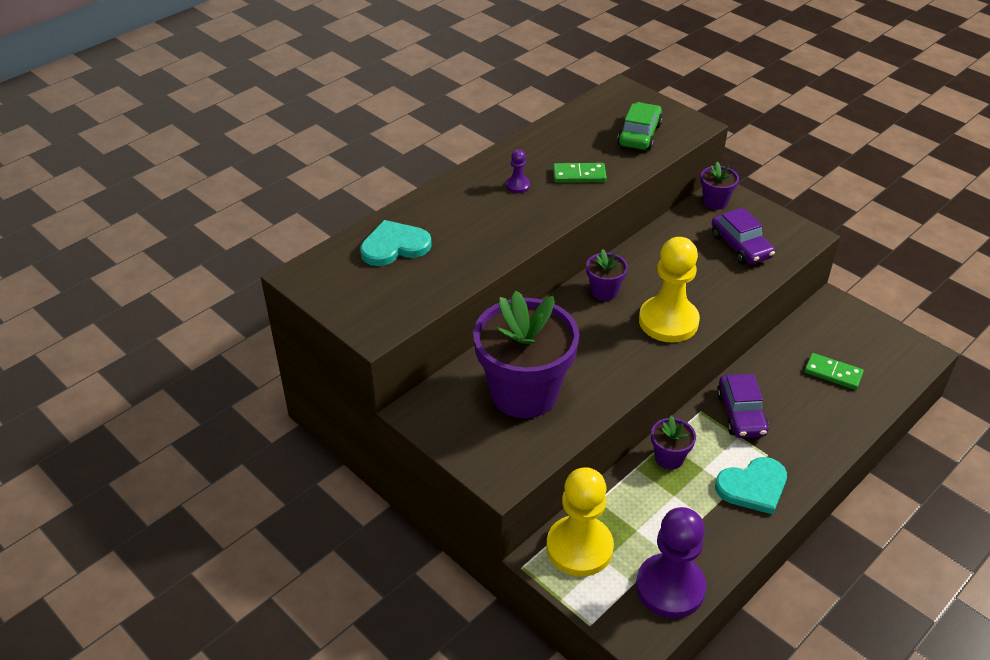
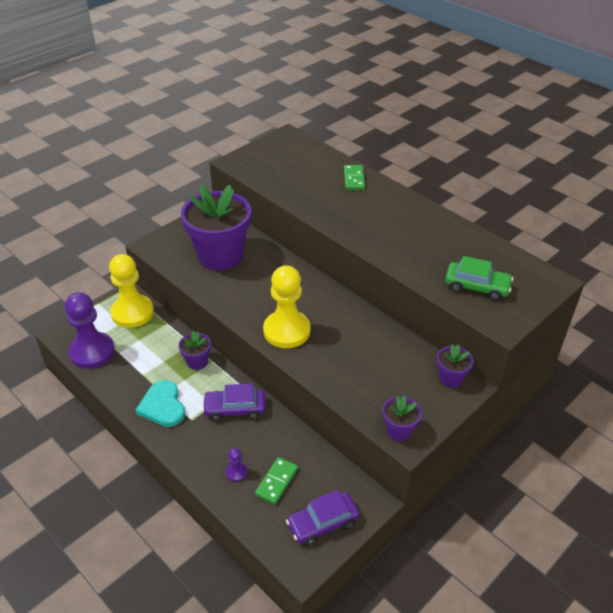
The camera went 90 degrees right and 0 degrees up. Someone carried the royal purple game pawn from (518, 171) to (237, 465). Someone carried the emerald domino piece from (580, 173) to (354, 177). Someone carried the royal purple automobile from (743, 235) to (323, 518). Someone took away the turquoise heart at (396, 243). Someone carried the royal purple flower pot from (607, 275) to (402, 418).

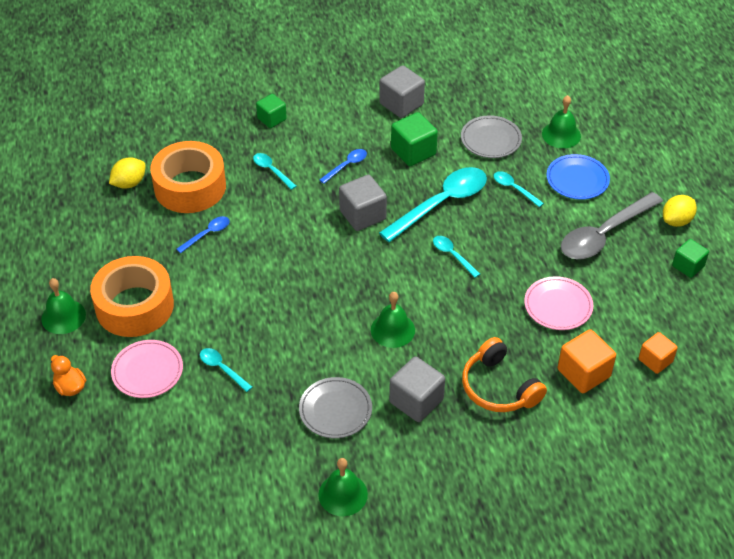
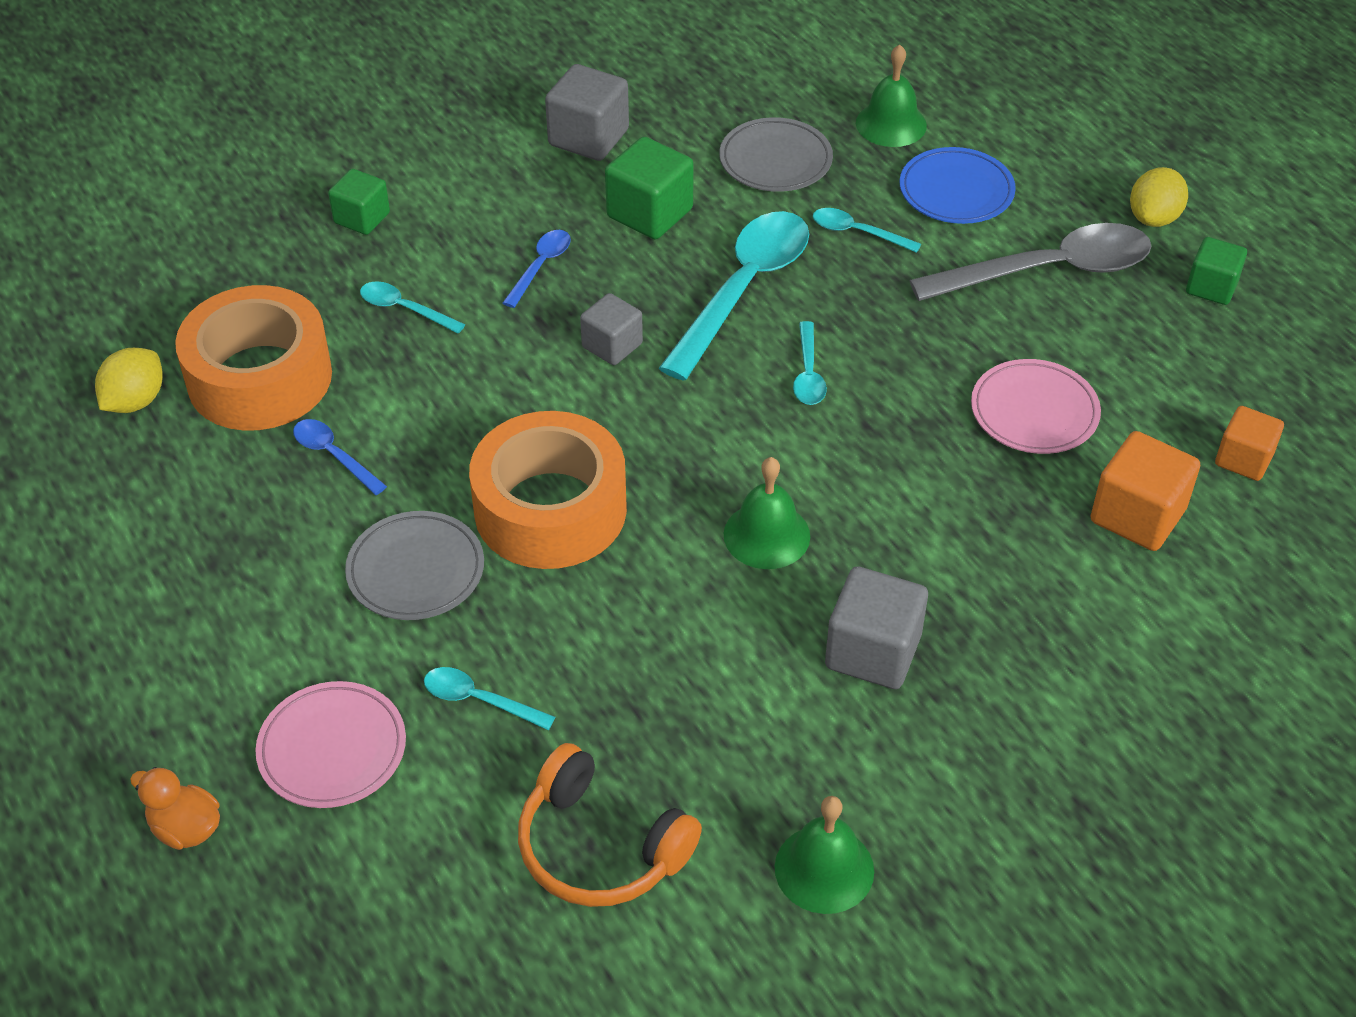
The camera went 20 degrees left and 0 degrees up. Someone scaled the gray block at (363, 203) by 0.65. Someone rotated the gray tablespoon at (612, 225) by 135 degrees counterclockwise. Someone rotated the royal blue tablespoon at (203, 234) by 75 degrees counterclockwise. Someone rotated the turquoise tablespoon at (456, 257) by 120 degrees counterclockwise. Someone carried the orange-coloured tape from (132, 296) to (548, 490). Someone took away the emerald hand bell at (63, 306). Someone carried the orange-coloured headphones from (504, 374) to (610, 825). Someone carried the gray dinner plate from (335, 407) to (414, 565).

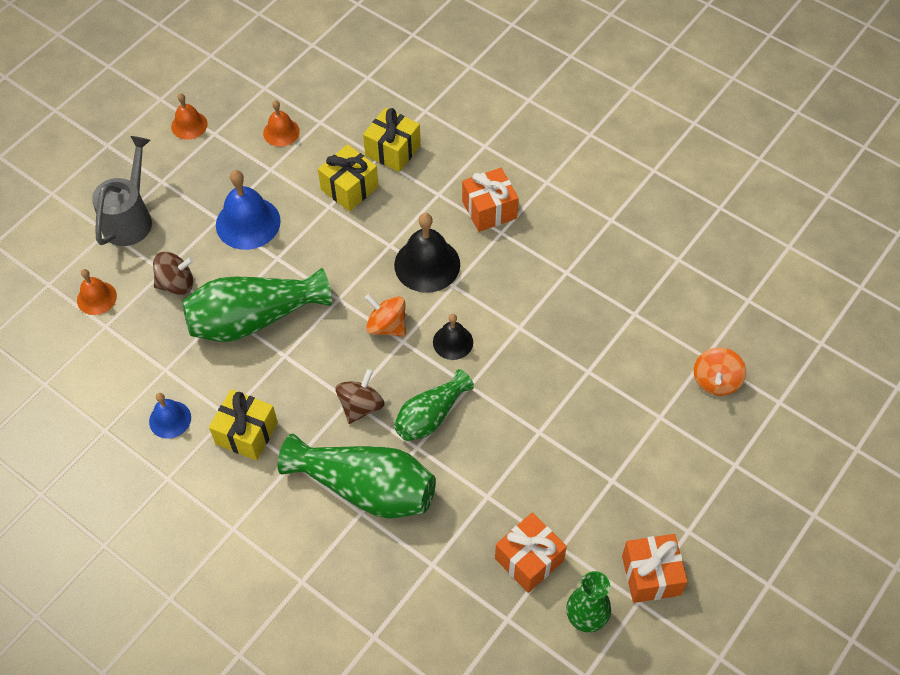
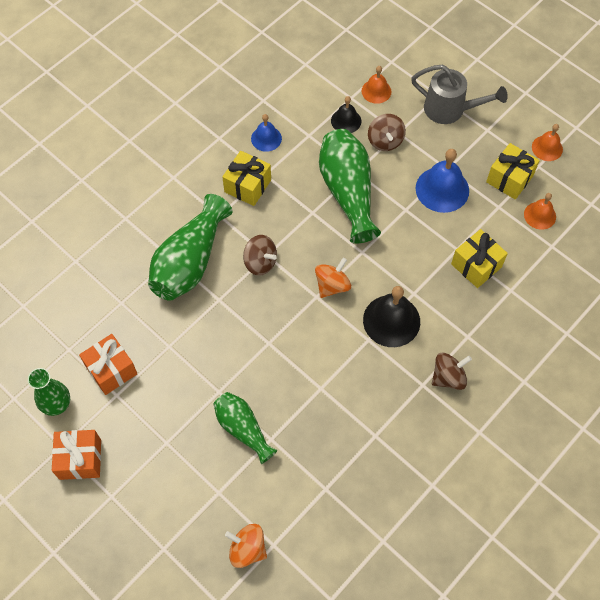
The camera went 95 degrees right and 5 degrees up. Someone carried the bright yellow present from (392, 140) to (513, 171). Someone swapped the orange-coloured present at (490, 200) for the russet whirligig at (452, 371). Someone carried the ebony hand bell from (453, 337) to (346, 114). Someone carried the emerald flower vase from (434, 405) to (245, 428).

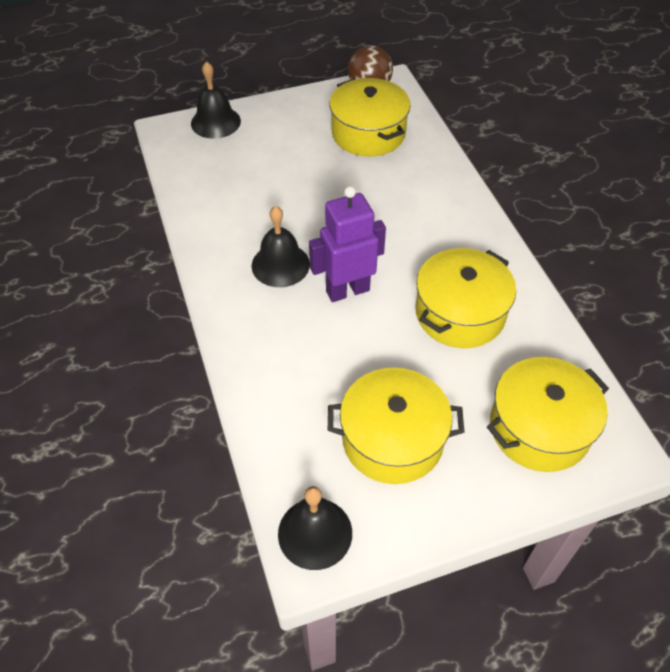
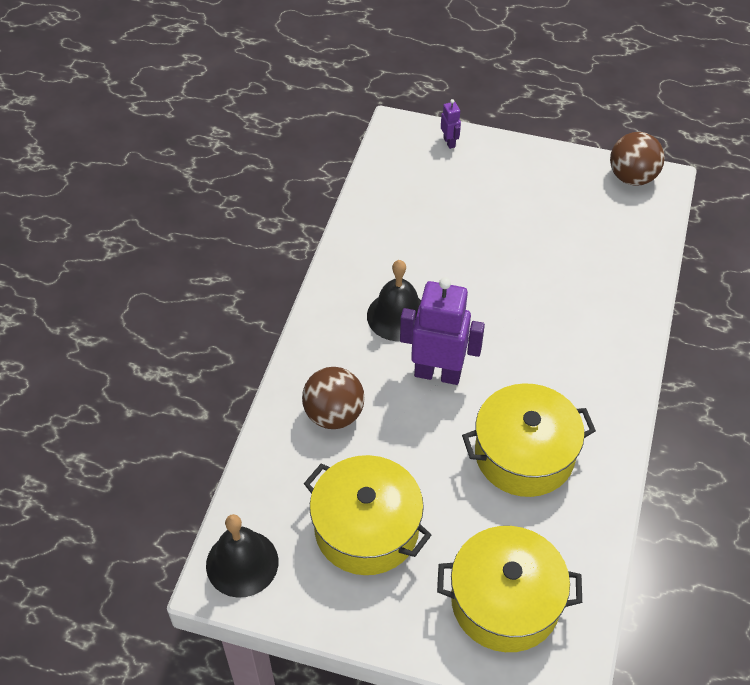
The camera went 35 degrees right and 0 degrees up. Someone swapped the ebony hand bell at (216, 100) for the royal purple robot figure at (451, 124). Someone took away the bright yellow pot at (370, 117). Someone put down the russet play ball at (333, 398).

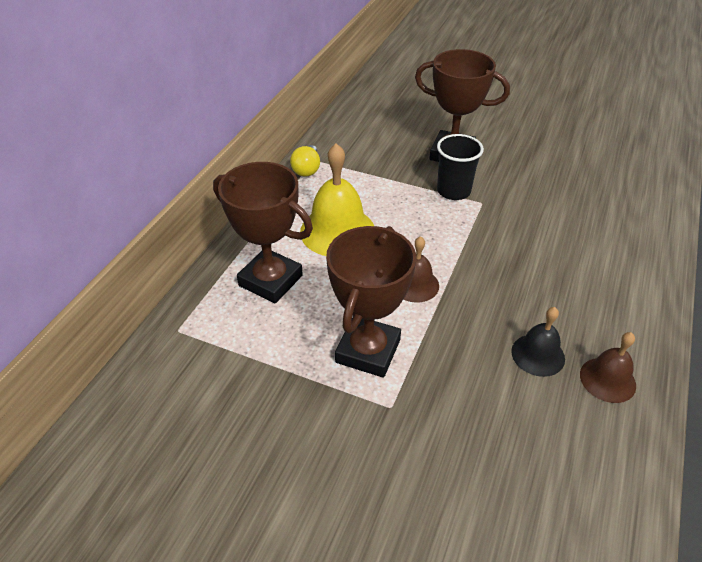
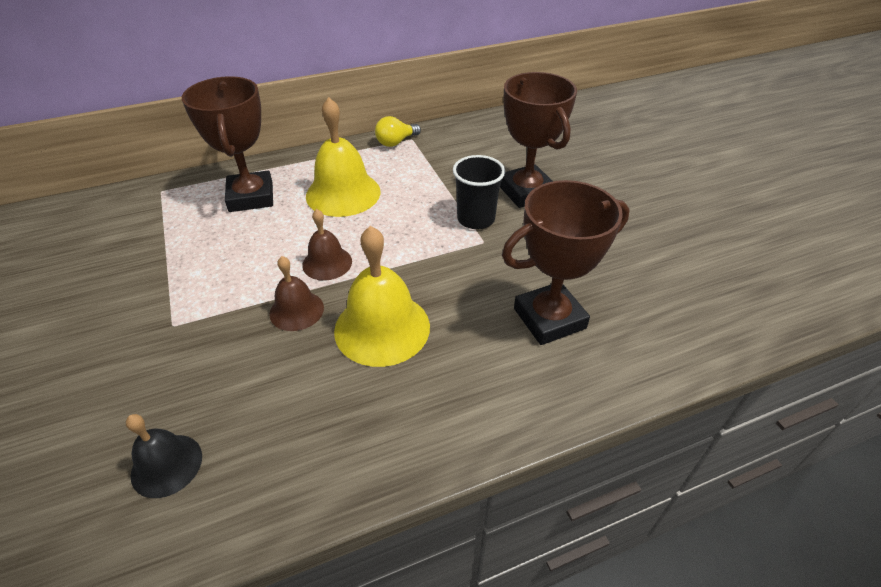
The camera went 45 degrees right and 0 degrees up. Someone carried the russet prize cup from (371, 302) to (565, 262). Someone carried the ebony hand bell from (538, 342) to (164, 456). Someone carried the russet hand bell from (608, 367) to (296, 293). Someone put down the bright yellow hand bell at (382, 296).

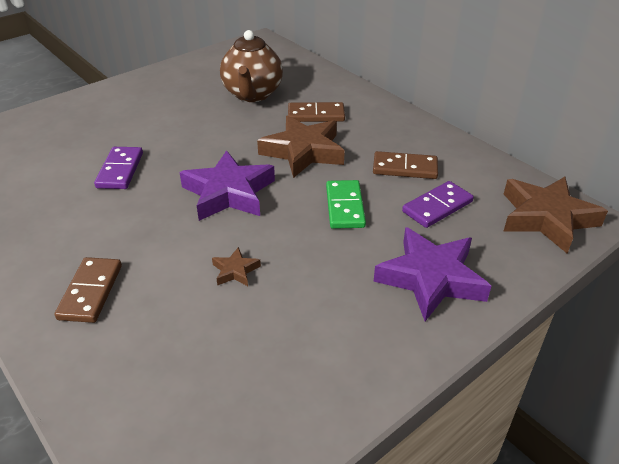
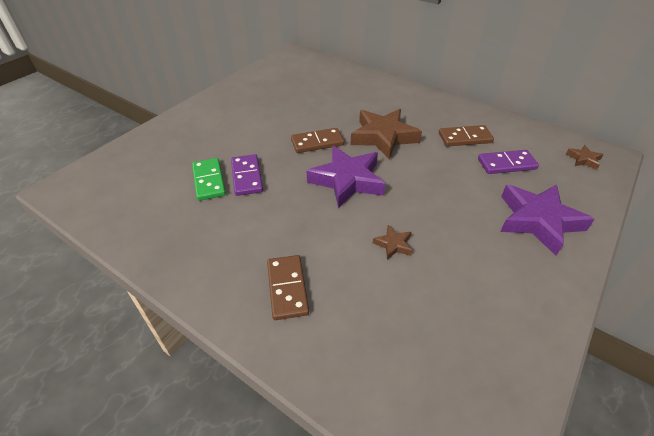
The camera went 15 degrees left and 5 degrees up. Someone took away the russet teapot at (251, 66). Someone carried the russet domino piece from (316, 112) to (317, 140). Someone scaled the russet five-pointed star at (555, 215) by 0.45. Someone carried the emerald domino piece from (346, 204) to (209, 179). Someone rotated the royal purple domino piece at (438, 204) by 45 degrees clockwise.

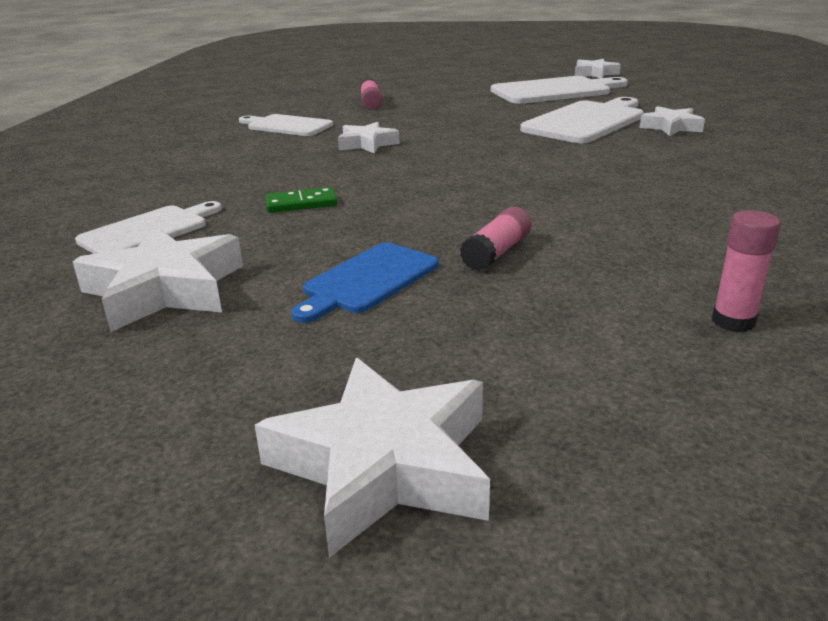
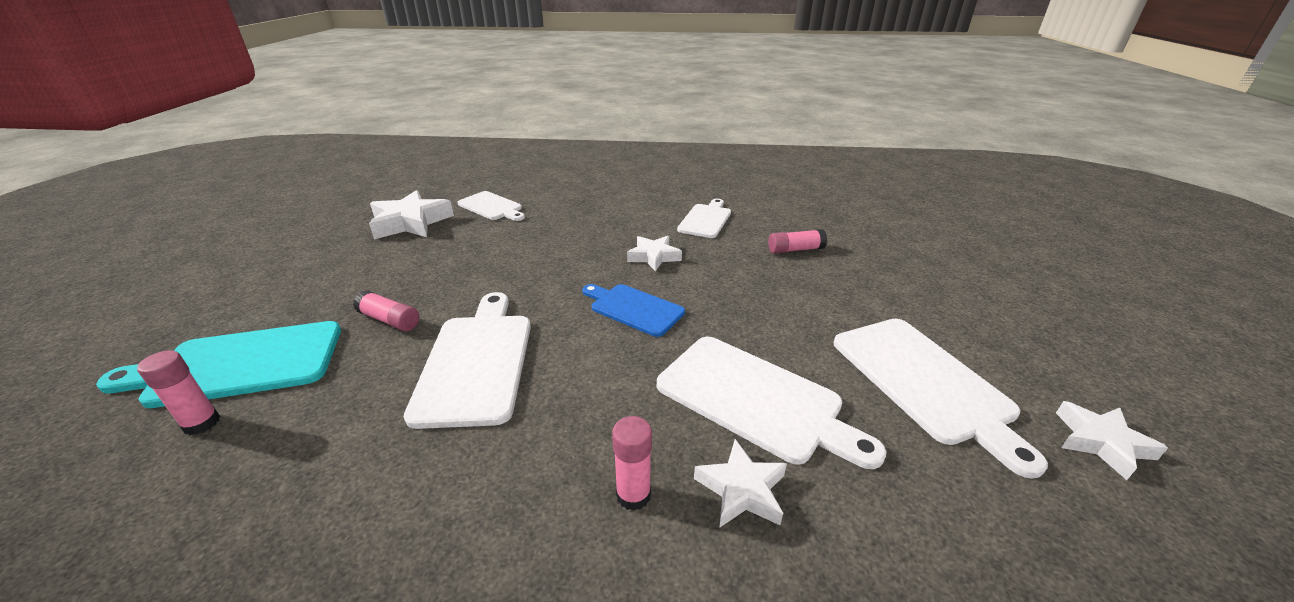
The camera went 85 degrees right and 5 degrees up. Someone took away the emerald domino piece at (301, 200). Someone carried the royal blue chopping board from (365, 282) to (633, 310). Someone took away the white five-pointed star at (372, 458). Someone put down the white chopping board at (467, 360). Someone put down the turquoise chopping board at (218, 364). Someone put down the rosy glue at (632, 463).

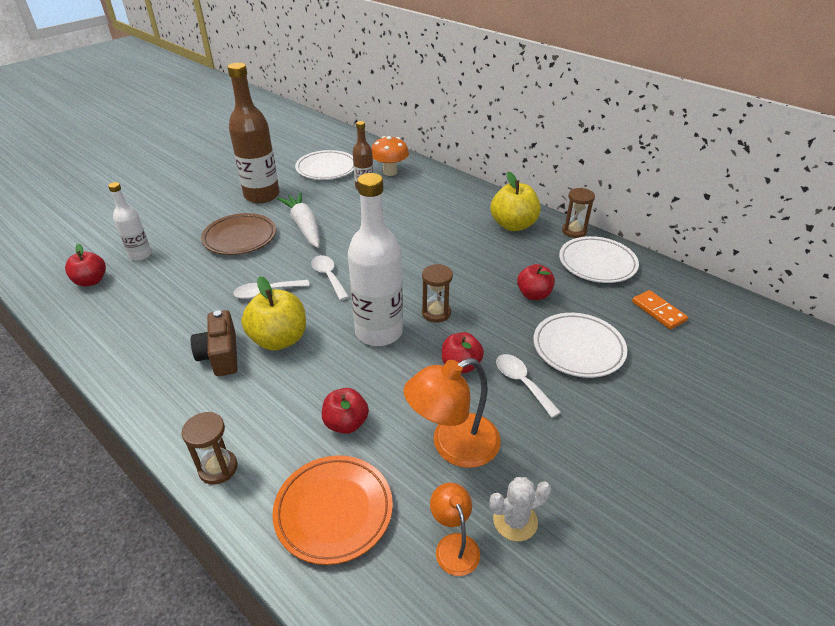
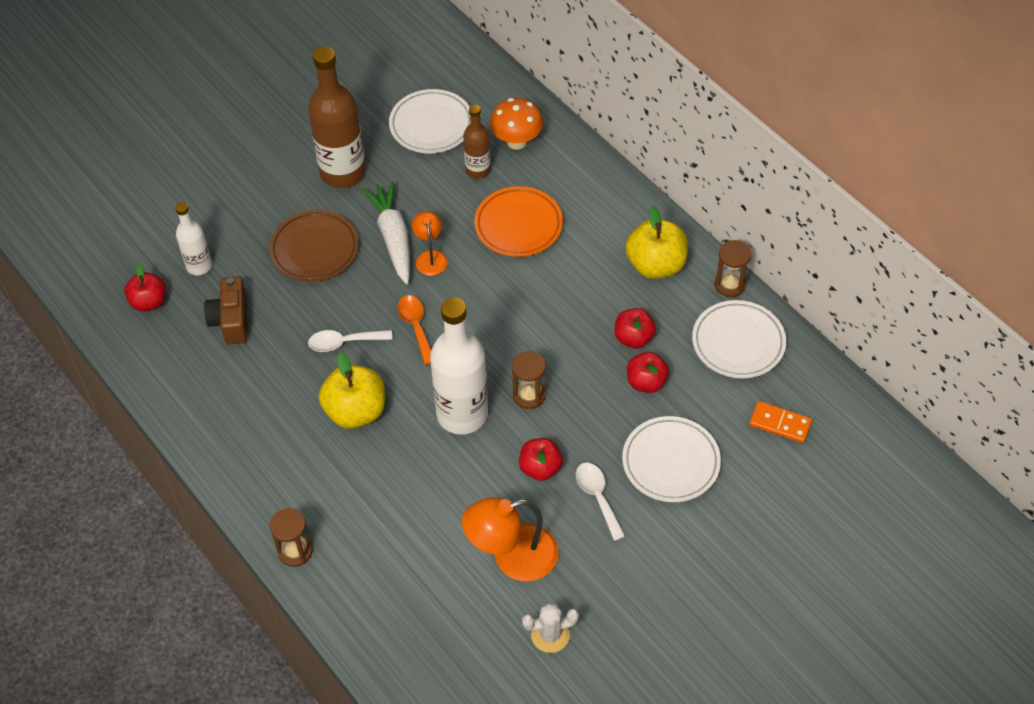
The camera went 10 degrees right and 15 degrees up. Someone repainted the white tablespoon at (330, 277), which became the orange-coloured tablespoon at (414, 330). Someone rotated the orange-coloured domino piece at (660, 309) by 45 degrees counterclockwise. Someone carried the russet photo camera from (214, 343) to (225, 310). Someone carried the scarlet apple from (345, 411) to (635, 328). Someone carried the orange-coloured dinner plate from (332, 510) to (518, 221). Someone carried the orange-coloured reading lamp from (455, 529) to (430, 243).

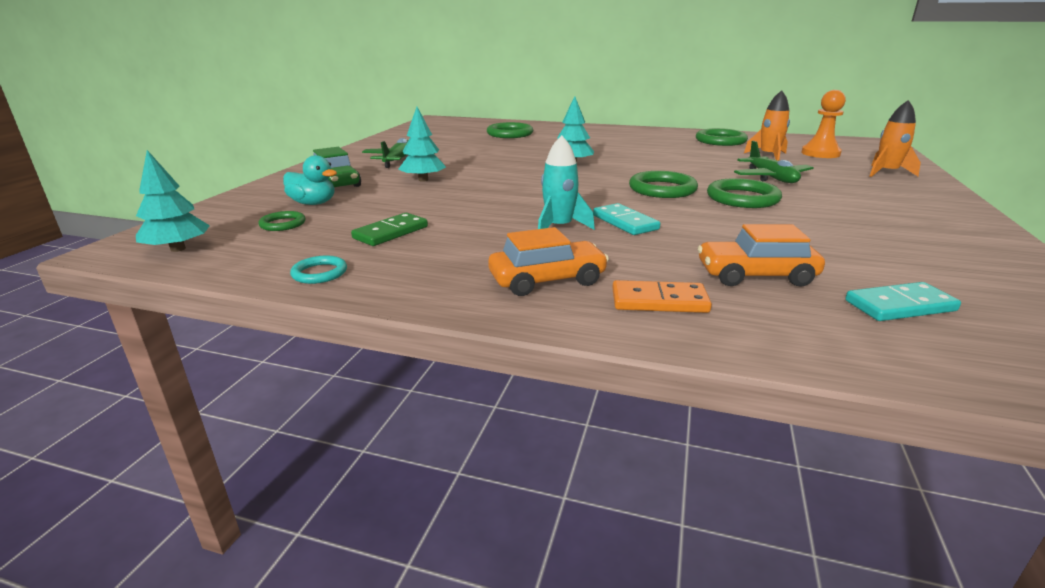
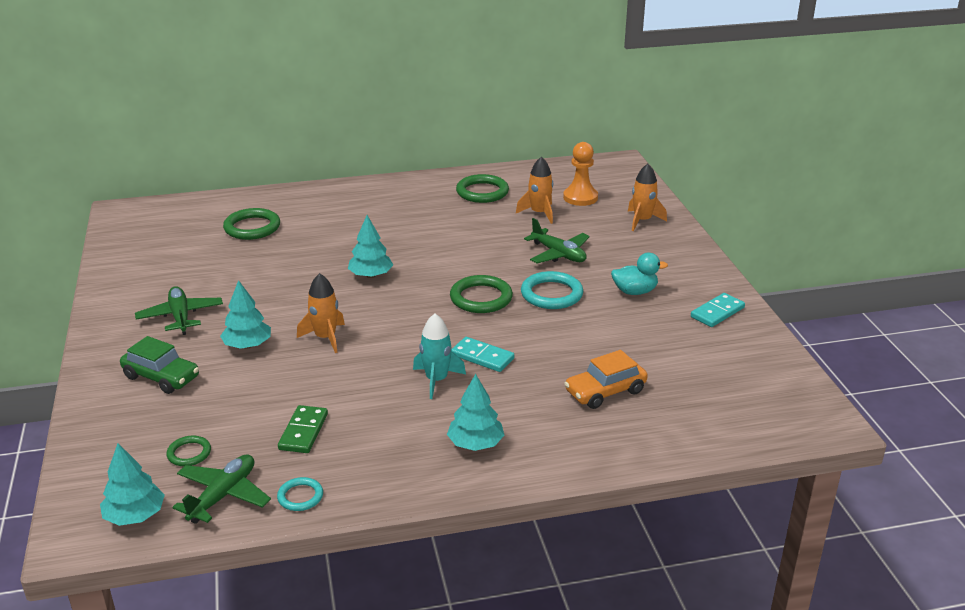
The camera went 30 degrees left and 5 degrees up. Someone carried the turquoise rubber duck from (310, 180) to (639, 274). Someone repainted the emerald hoop at (744, 193), which became the turquoise hoop at (552, 290). Someone swapped the orange-coloured automobile at (548, 261) for the turquoise toy tree at (475, 412). Someone took away the orange-coloured domino piece at (662, 296). Someone carried the turquoise domino piece from (903, 301) to (718, 310). Someone put down the orange-coloured spaceship at (321, 313). Someone put down the emerald toy plane at (221, 489).

